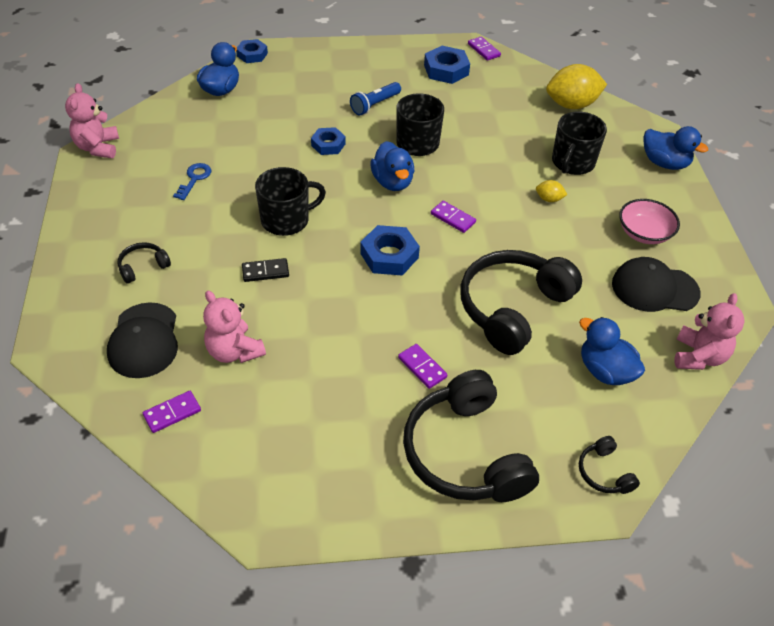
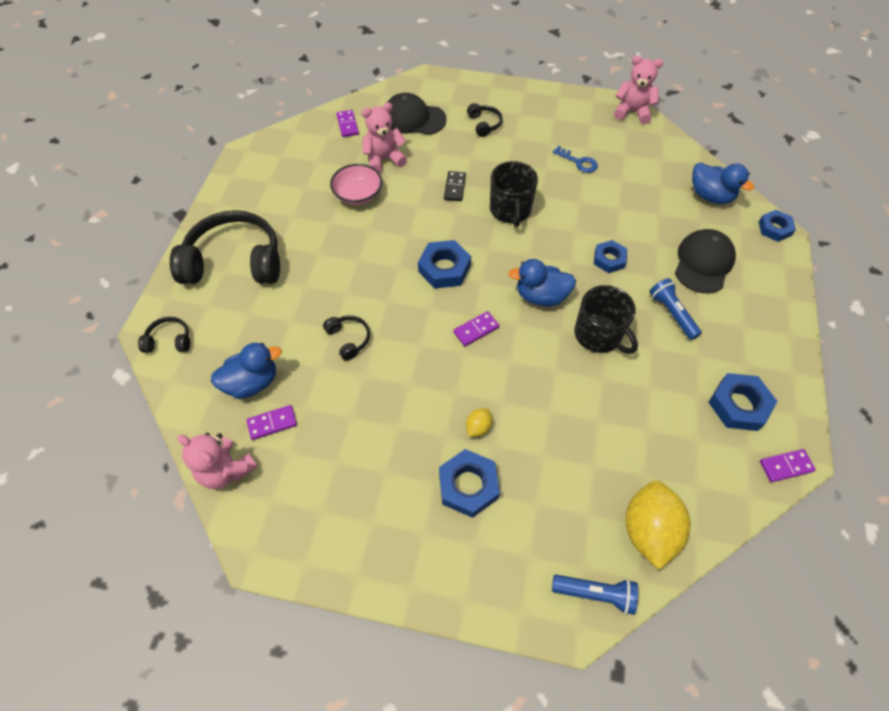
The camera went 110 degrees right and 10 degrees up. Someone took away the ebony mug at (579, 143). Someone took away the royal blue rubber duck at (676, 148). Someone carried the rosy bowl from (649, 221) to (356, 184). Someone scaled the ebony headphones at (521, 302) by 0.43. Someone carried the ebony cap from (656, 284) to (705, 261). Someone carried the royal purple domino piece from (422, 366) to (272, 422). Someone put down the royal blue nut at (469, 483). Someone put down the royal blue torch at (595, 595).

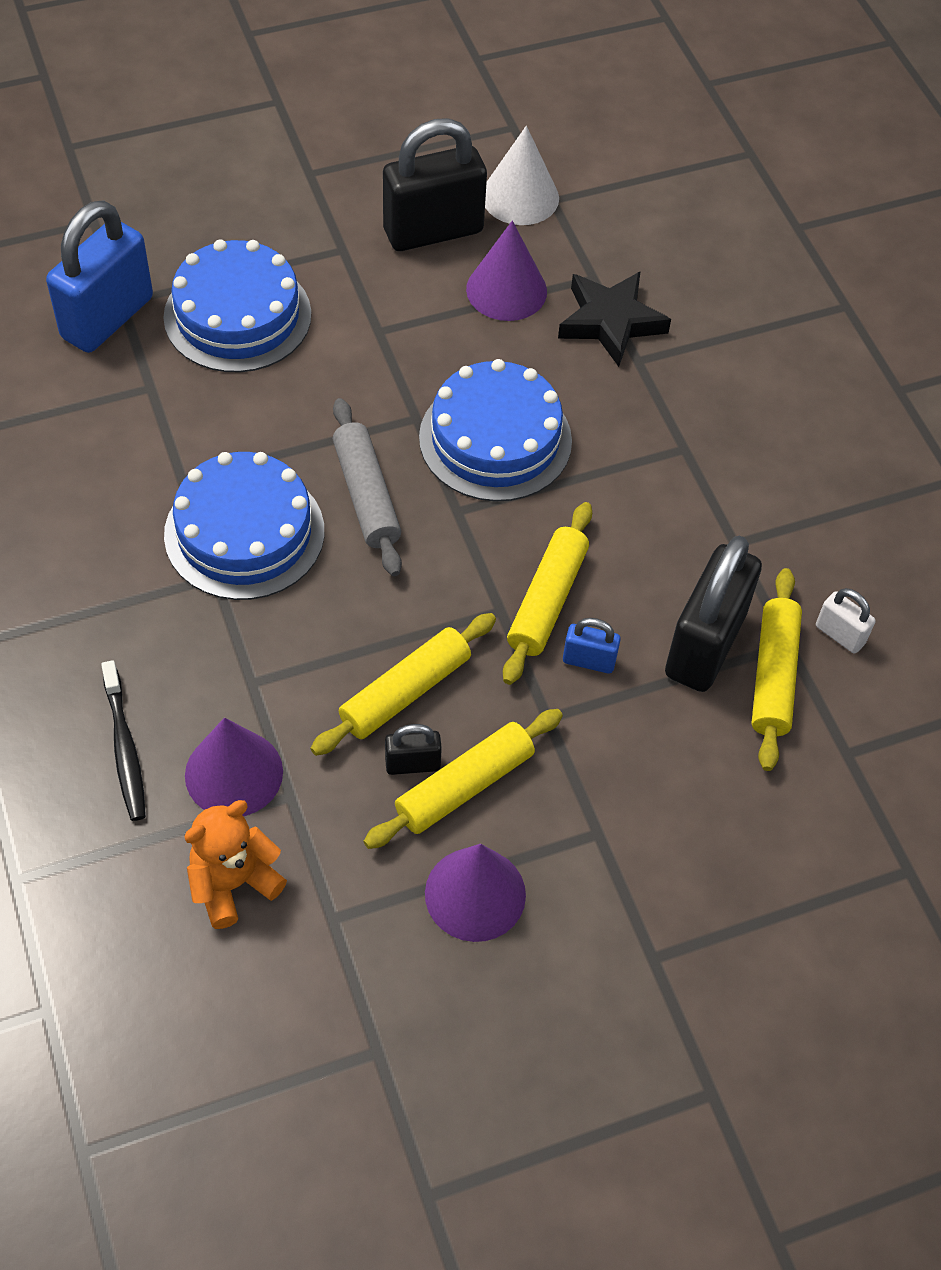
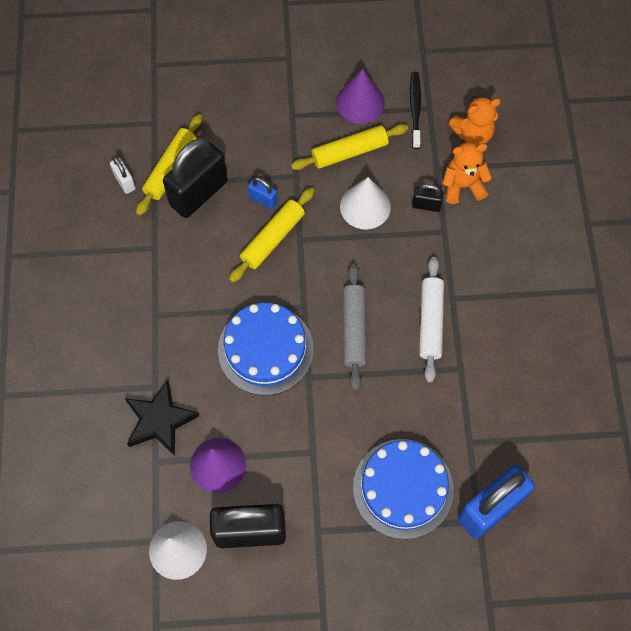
The camera went 160 degrees left and 10 degrees up. Someone swapped the royal blue layer cake at (244, 526) for the white dough roller at (431, 320). Someone swapped the bright yellow dough roller at (403, 684) for the white cone at (365, 203). Someone carried the ebony dental brush from (123, 740) to (415, 110). Someone swapped the royal purple cone at (234, 767) for the orange-coloured teddy at (467, 173). Someone carried the ebony lock from (413, 749) to (428, 198).

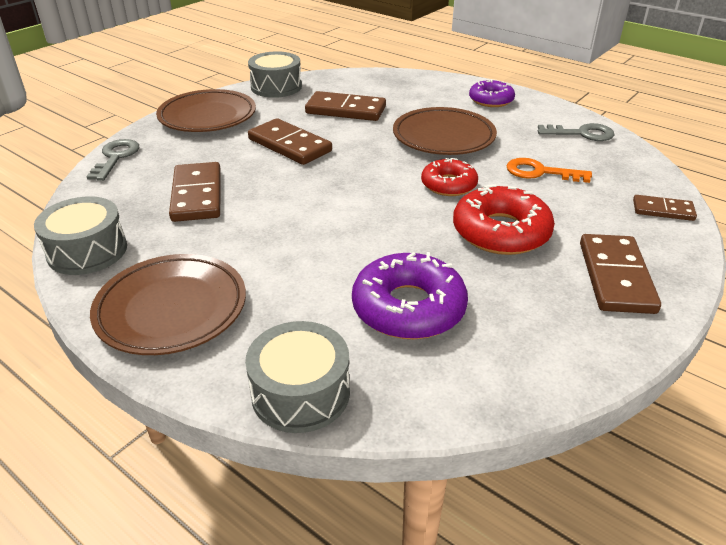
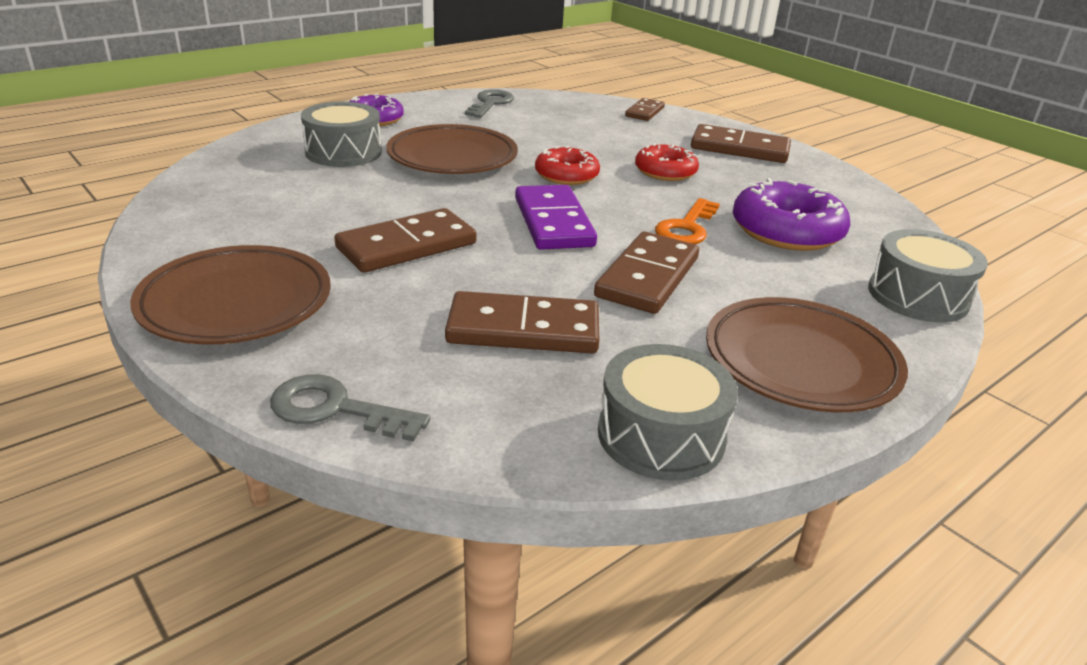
The camera went 80 degrees left and 5 degrees down. Someone carried the gray drum from (275, 74) to (341, 134). Someone carried the russet domino piece from (345, 106) to (646, 273). Someone carried the orange-coloured door key from (549, 170) to (687, 221). Someone scaled the scarlet doughnut at (504, 220) by 0.64. Someone put down the royal purple domino piece at (556, 217).

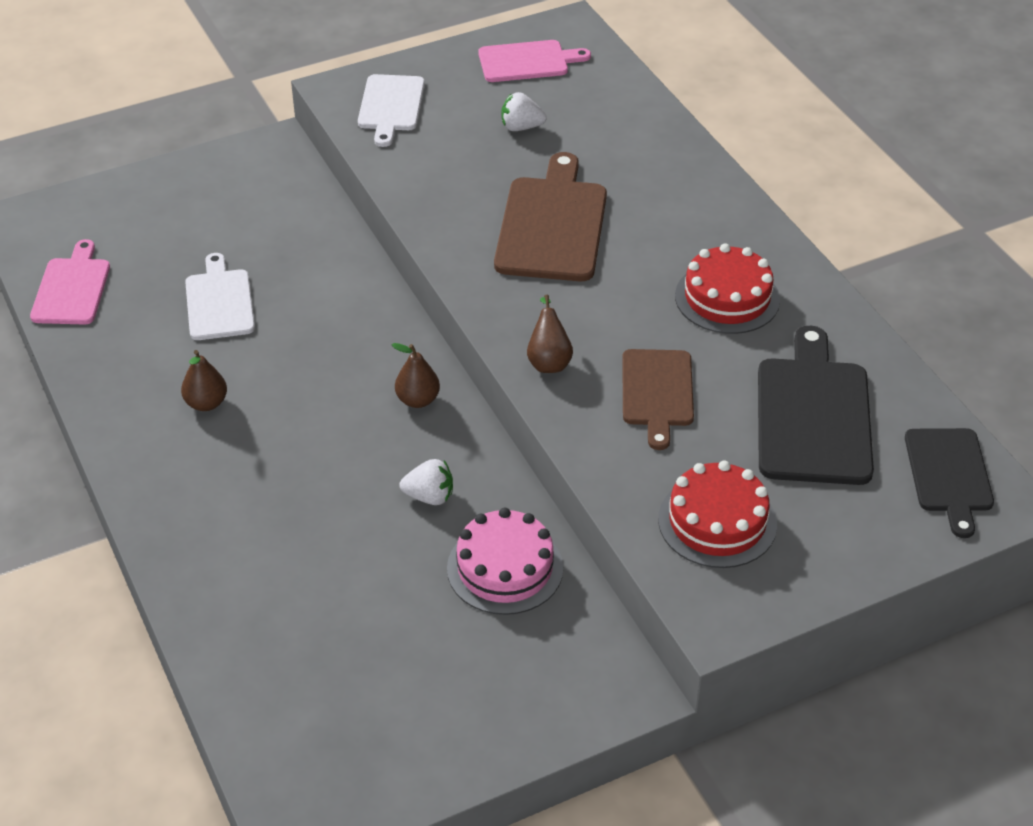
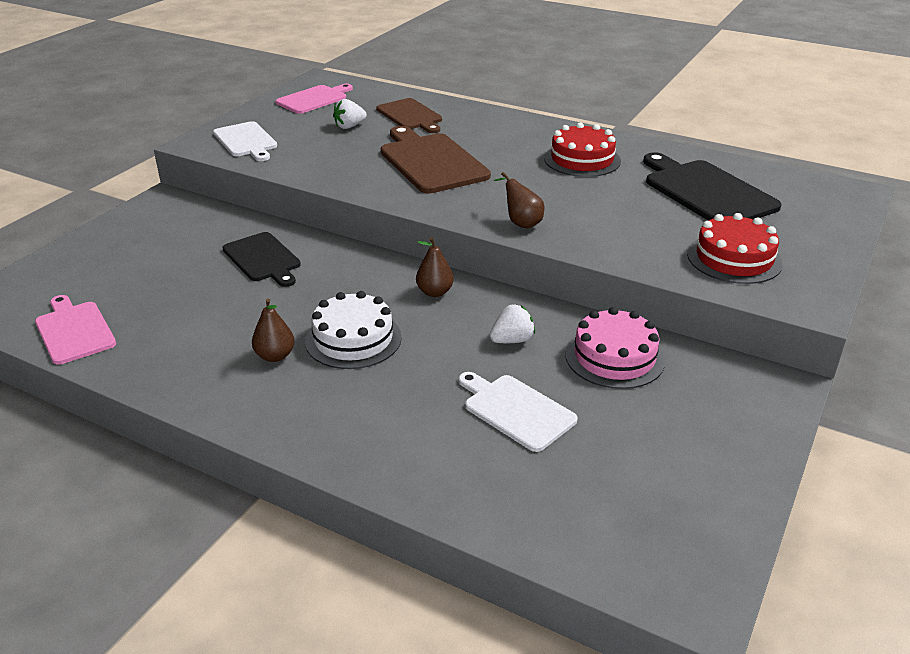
The camera went 35 degrees left and 10 degrees down. Someone carried the white chopping board from (220, 296) to (518, 412). Someone carried the russet chopping board from (658, 399) to (409, 115). Someone carried the ebony chopping board from (949, 483) to (261, 259). Someone put down the white layer cake at (353, 330).

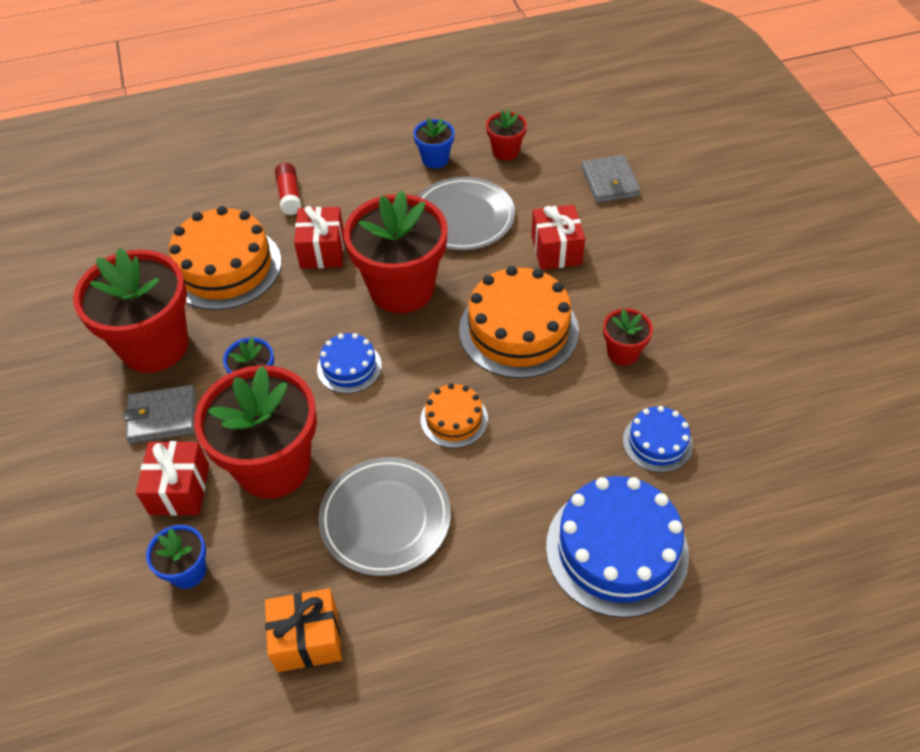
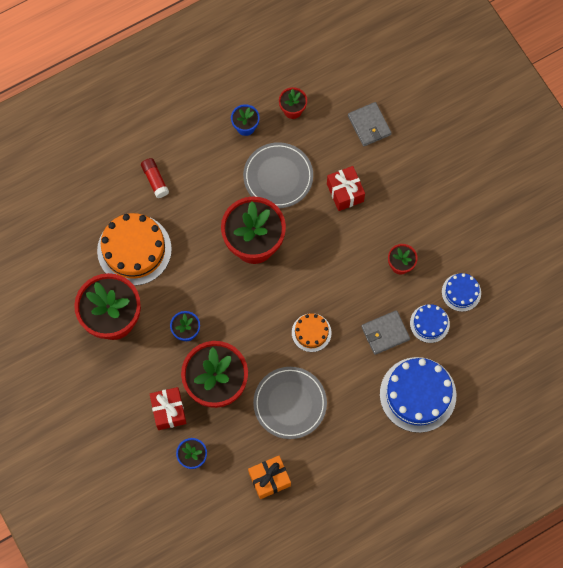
The camera went 15 degrees left and 20 degrees up. Someone took away the scarlet present at (319, 237). Someone took away the orange-coloured layer cake at (519, 322). Someone carried the royal blue layer cake from (349, 363) to (461, 292). Someone carried the gray wallet from (160, 414) to (385, 332).

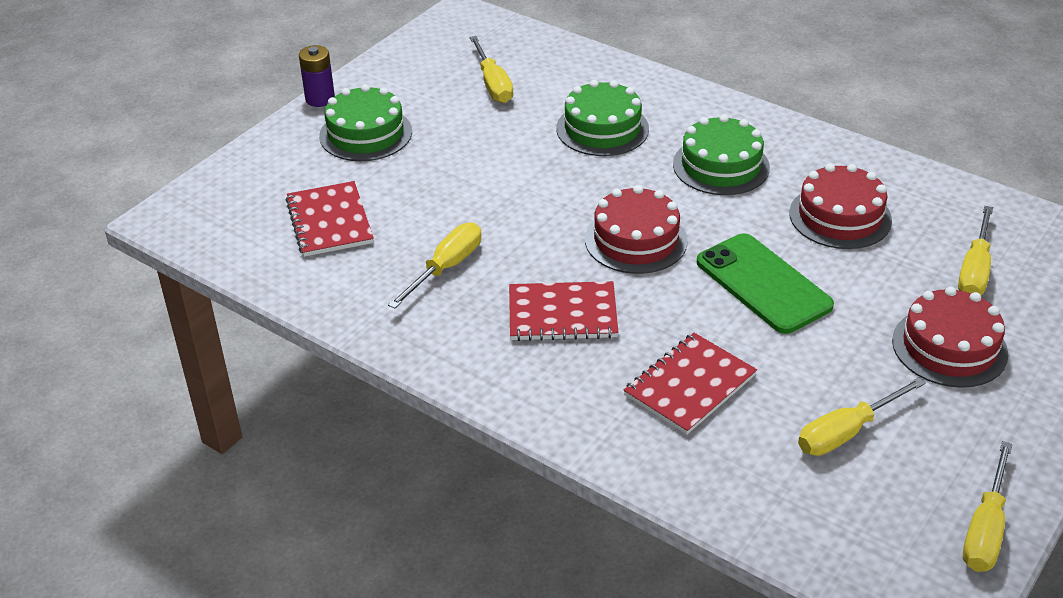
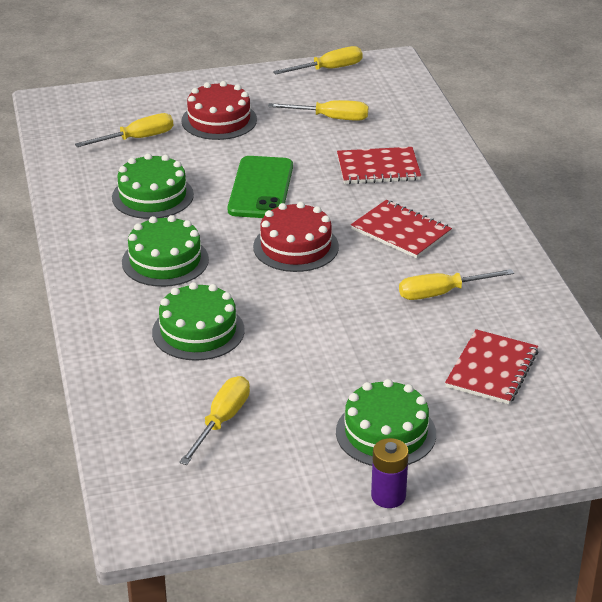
The camera went 140 degrees left and 5 degrees down. Someone repainted the scarlet layer cake at (840, 206), which became the emerald layer cake at (153, 186).

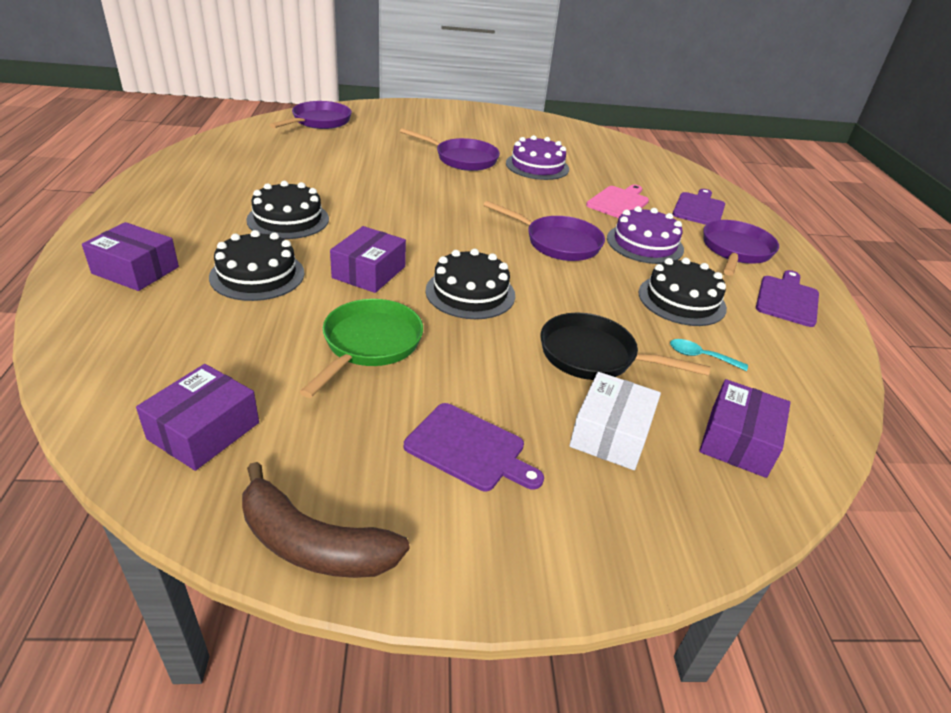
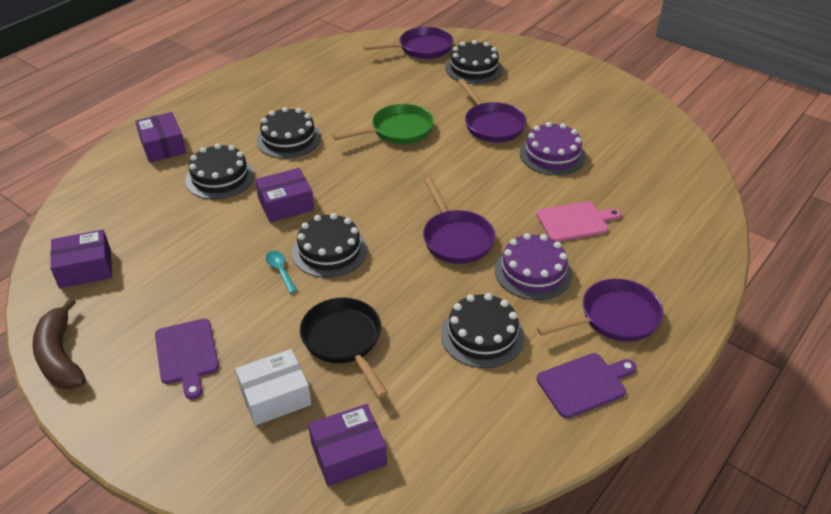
The camera went 45 degrees right and 5 degrees up. Someone took away the royal purple chopping board at (699, 207). Someone carried the emerald frying pan from (361, 348) to (383, 124). Someone carried the turquoise tablespoon from (709, 355) to (281, 272). Someone put down the ebony layer cake at (474, 62).

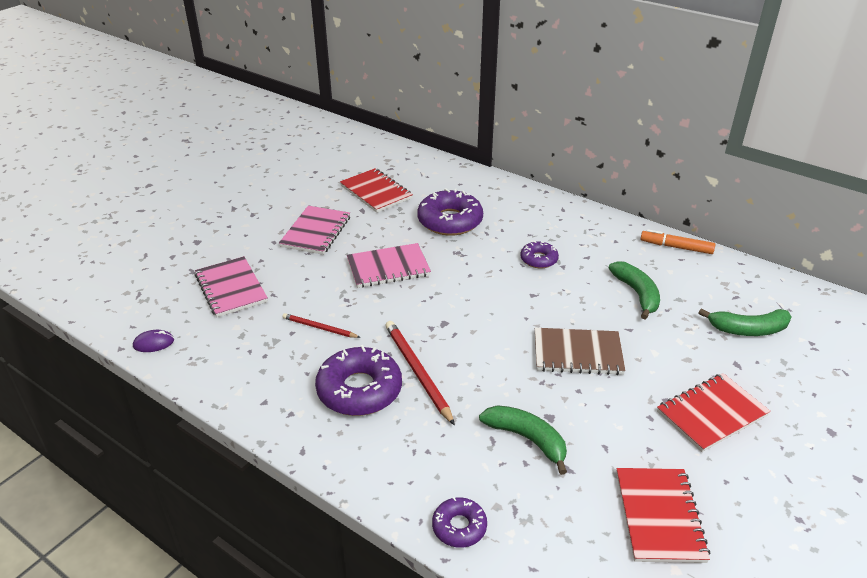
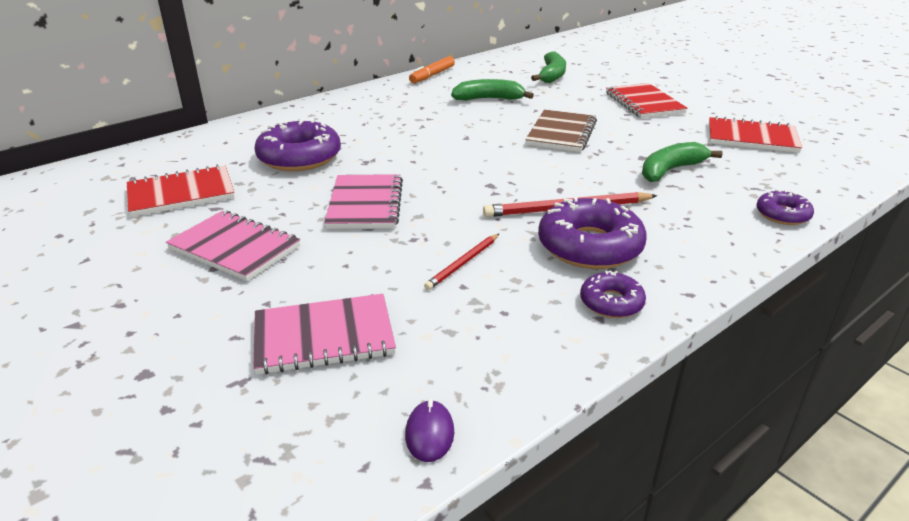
The camera went 75 degrees left and 5 degrees down. Someone carried the royal purple doughnut from (539, 255) to (613, 294).

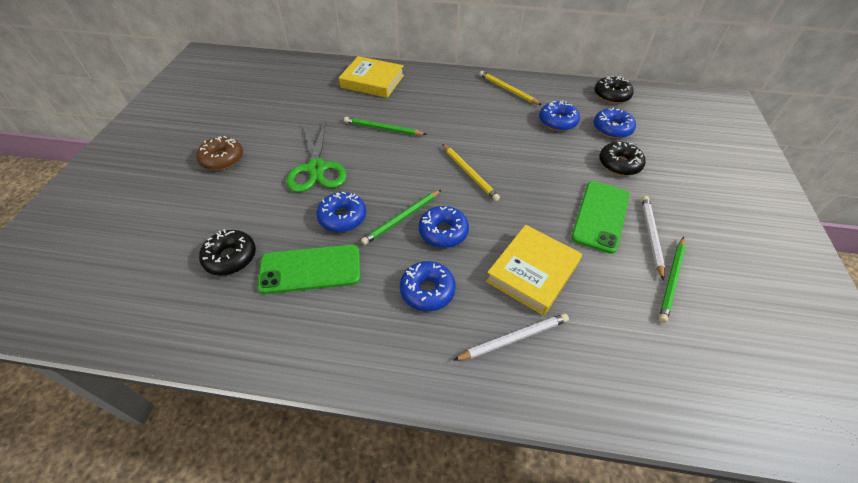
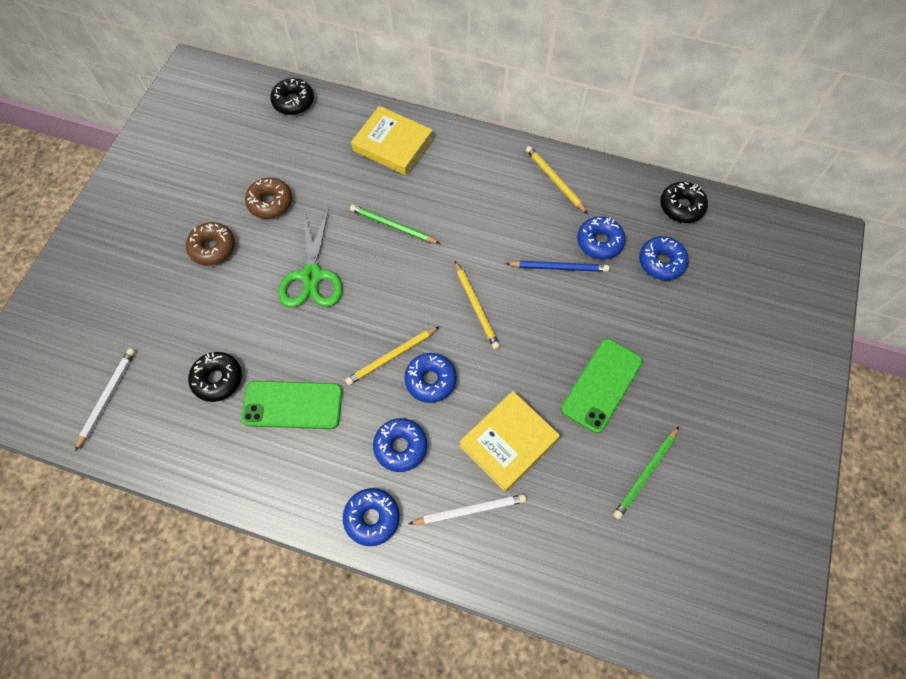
The camera went 10 degrees right and 15 degrees up. Someone carried the ebony doughnut from (622, 159) to (292, 96). Someone repainted the emerald lead pencil at (401, 217), which became the bright yellow lead pencil at (392, 355). Someone carried the royal blue doughnut from (341, 212) to (371, 517). Someone carried the white lead pencil from (653, 238) to (105, 399). Someone put down the russet doughnut at (268, 198). Someone put down the royal blue lead pencil at (557, 266).

